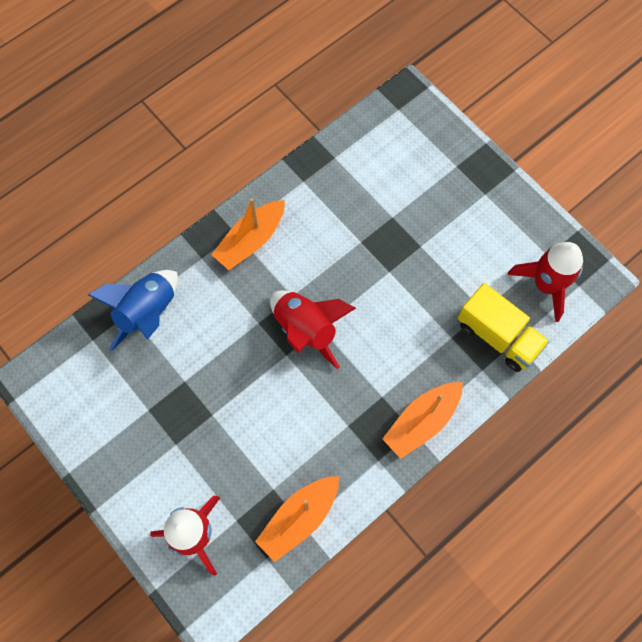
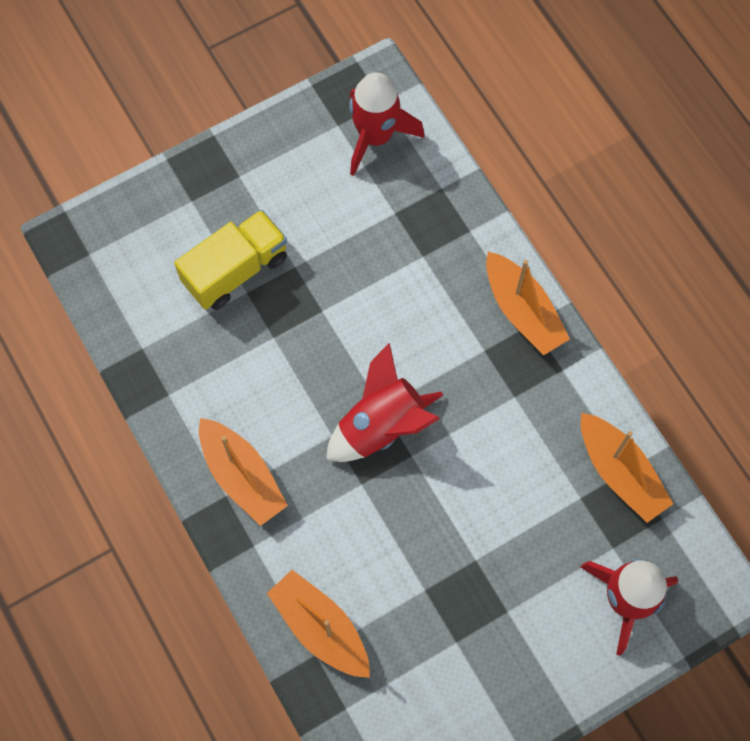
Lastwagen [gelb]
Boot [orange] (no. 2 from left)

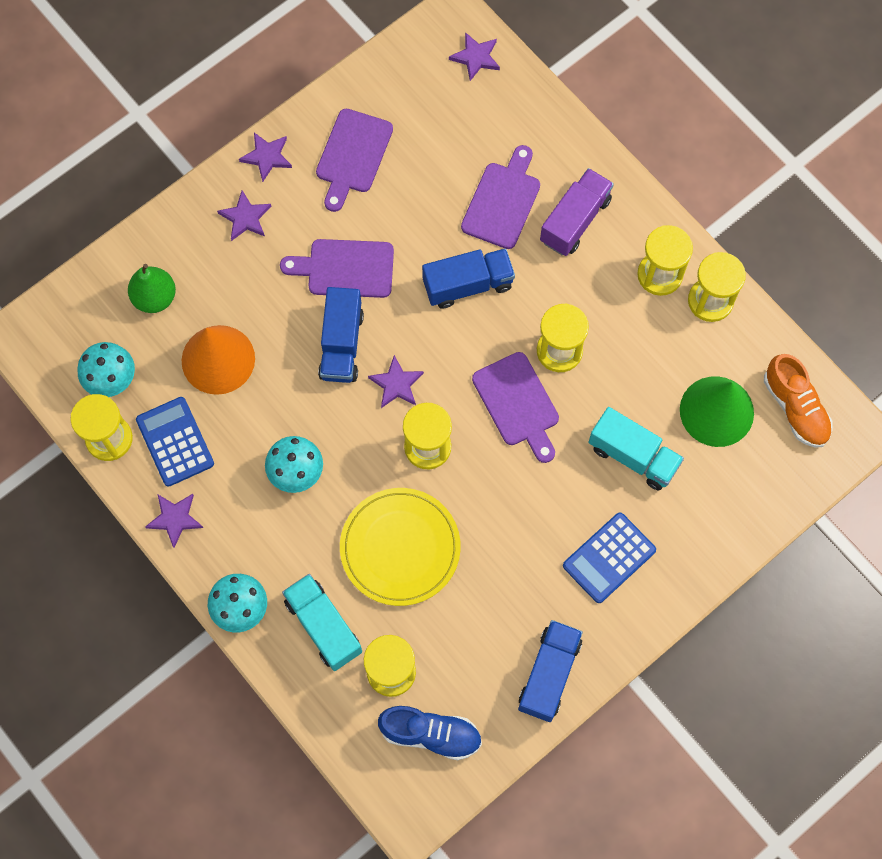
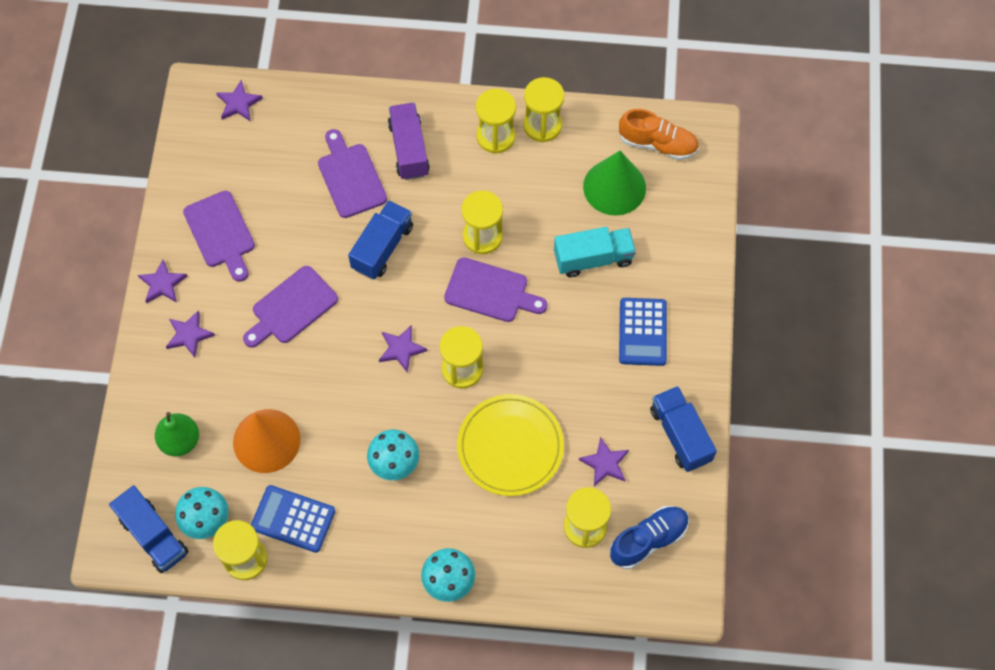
Lastwagen [türkis] (no. 1 from left in the first image)
Stern [lila] (no. 5 from left)
Lastwagen [blau] (no. 1 from left)

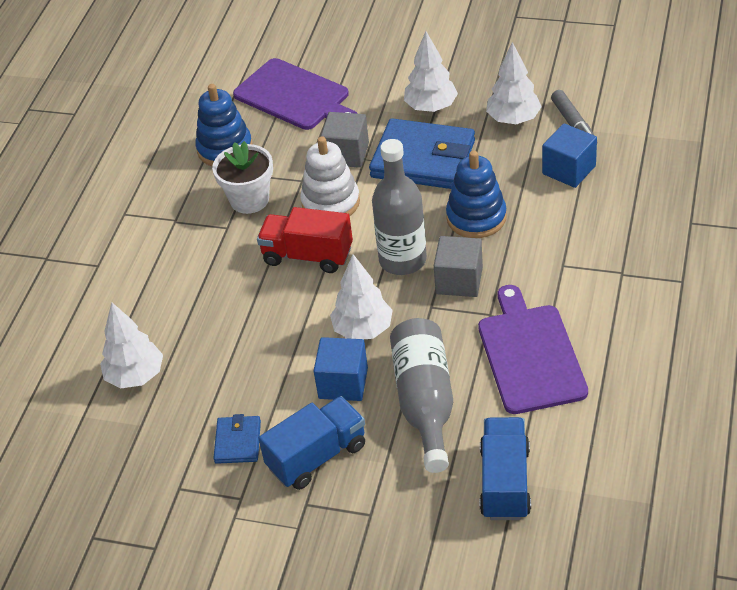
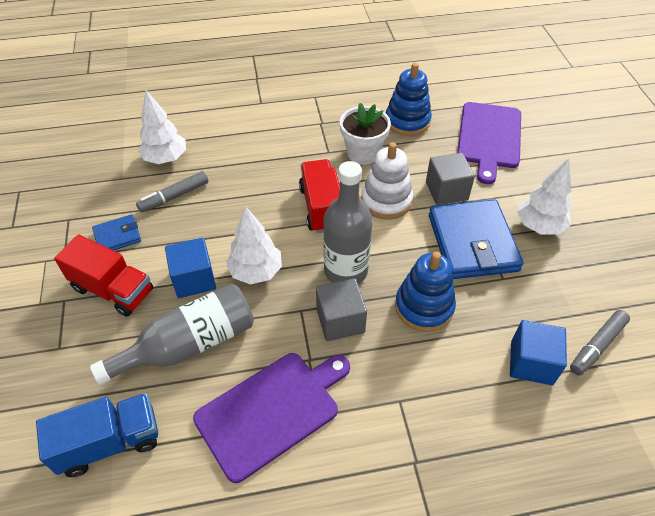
Baum [weiß] (no. 4 from left in the first image)
Filzstift [grau] (no. 1 from left)
Lastwagen [rot] (no. 1 from left)

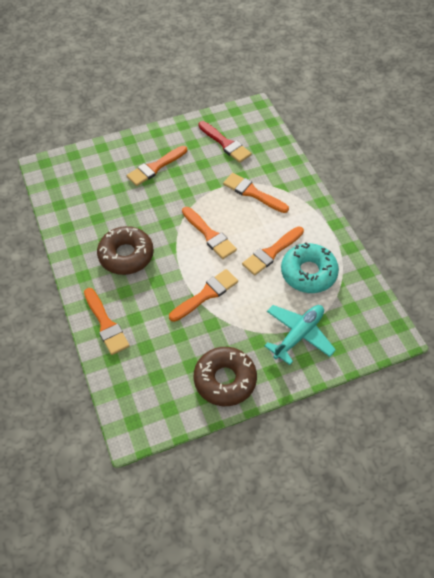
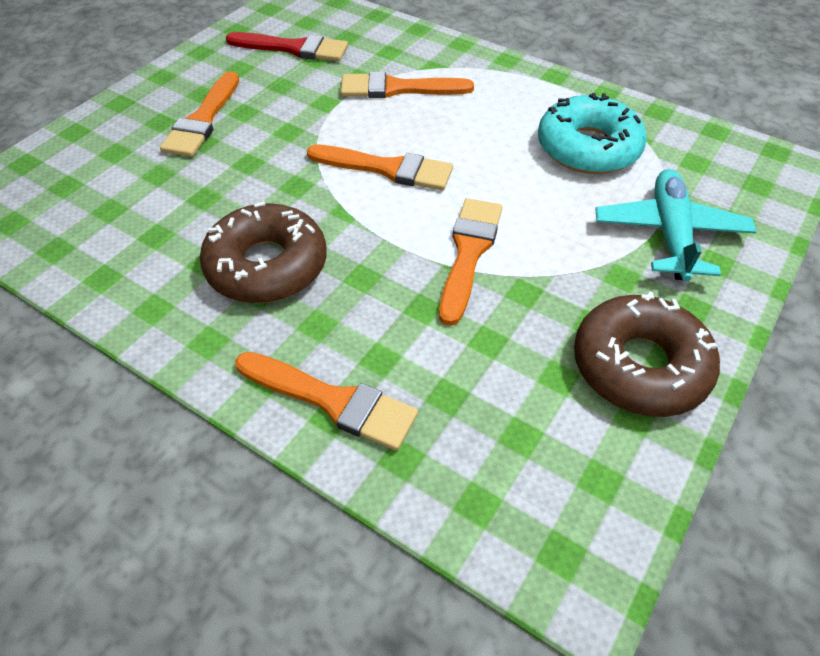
Pinsel [orange] (no. 6 from left in the first image)

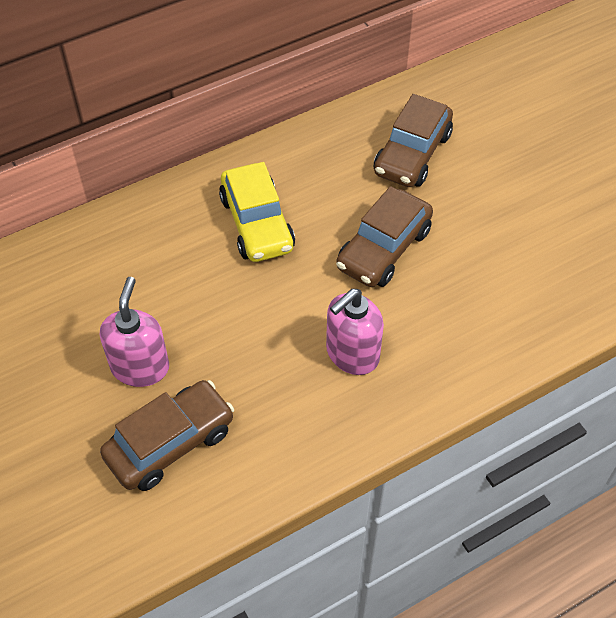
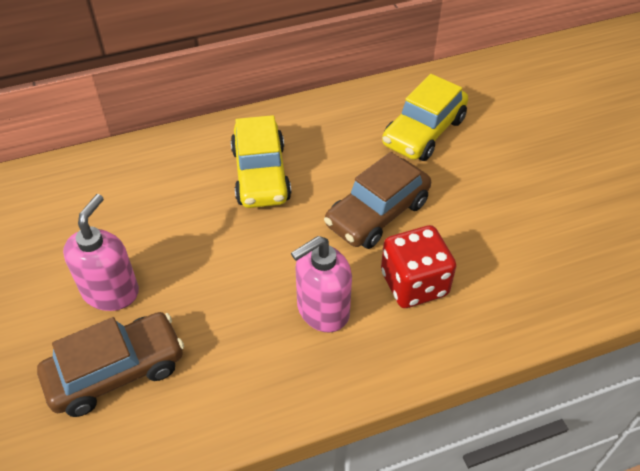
Spielwürfel [rot]
Auto [gelb] (no. 2 from left)

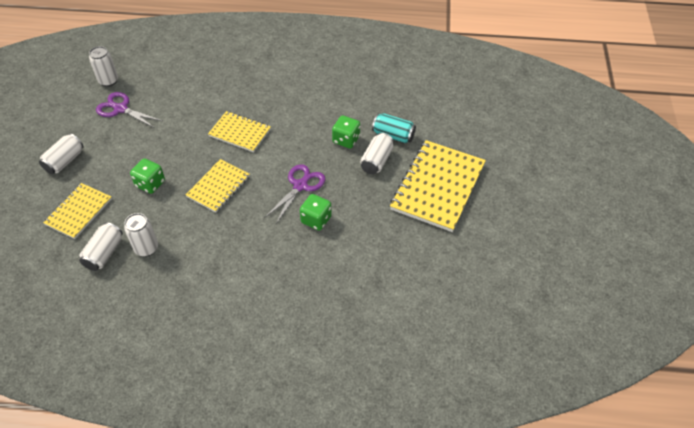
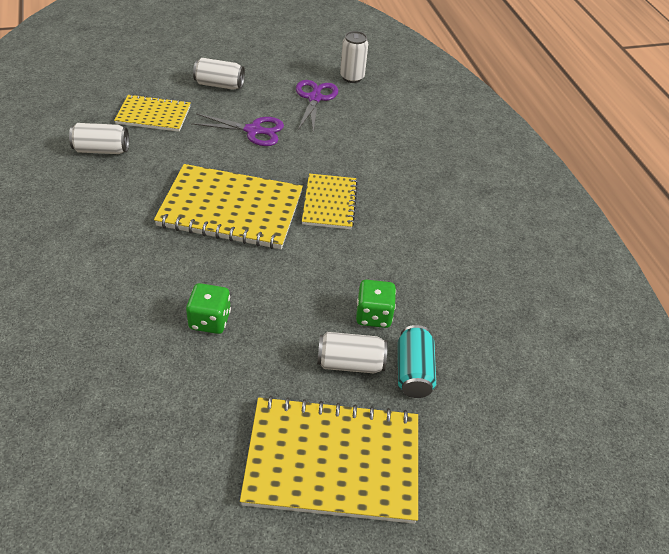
Dose [weiß] (no. 4 from left in the first image)
Spielwürfel [grün] (no. 1 from left in the first image)
Schere [lila] (no. 1 from left)
Notizbuch [gelb] (no. 2 from left)

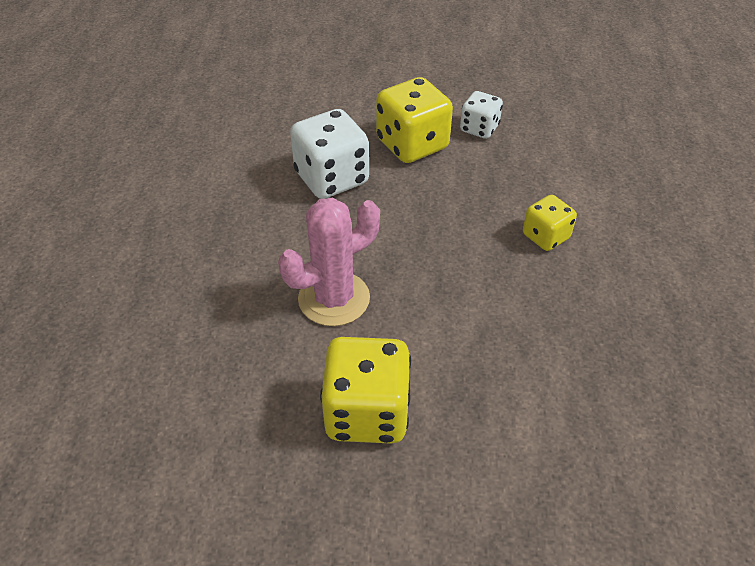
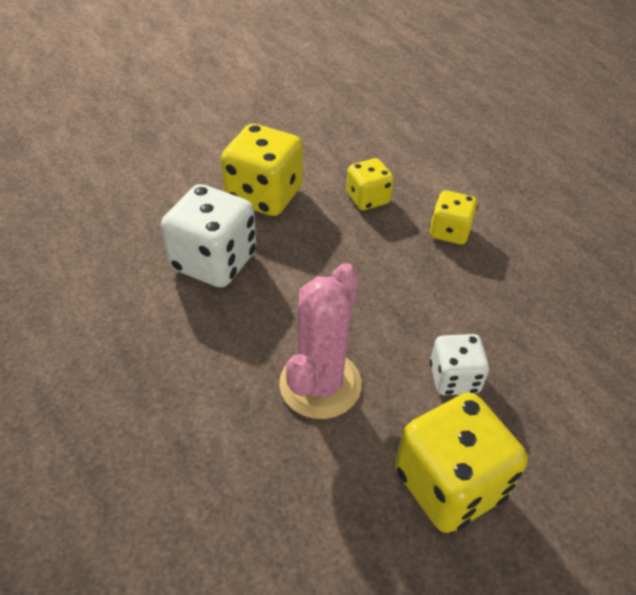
Spielwürfel [gelb] (no. 2 from left)
Spielwürfel [weiß] (no. 2 from left)

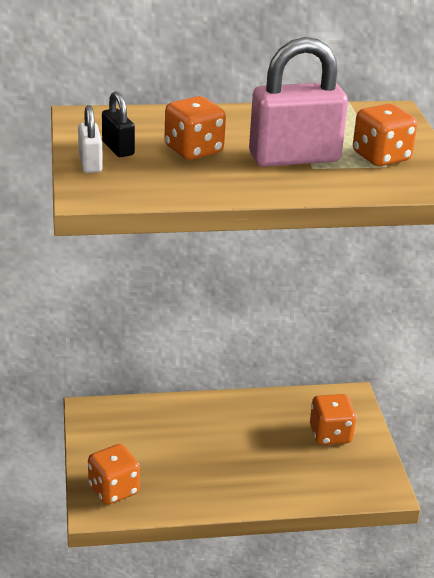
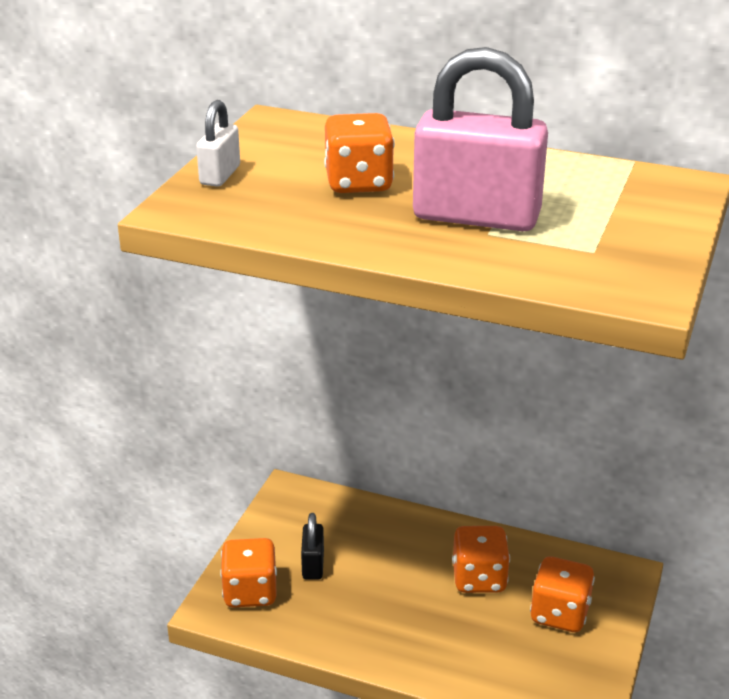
Vorhängeschloss [schwarz]
Spielwürfel [orange] (no. 3 from left)

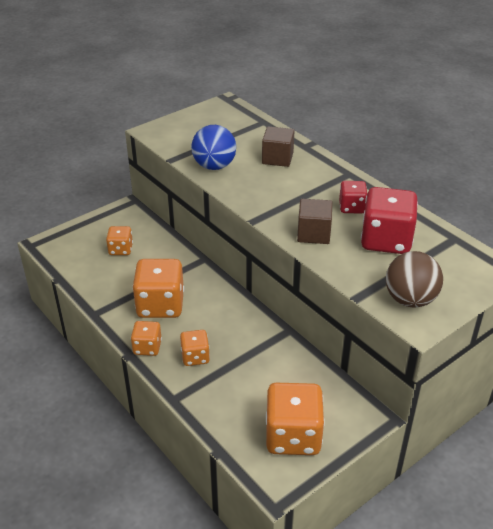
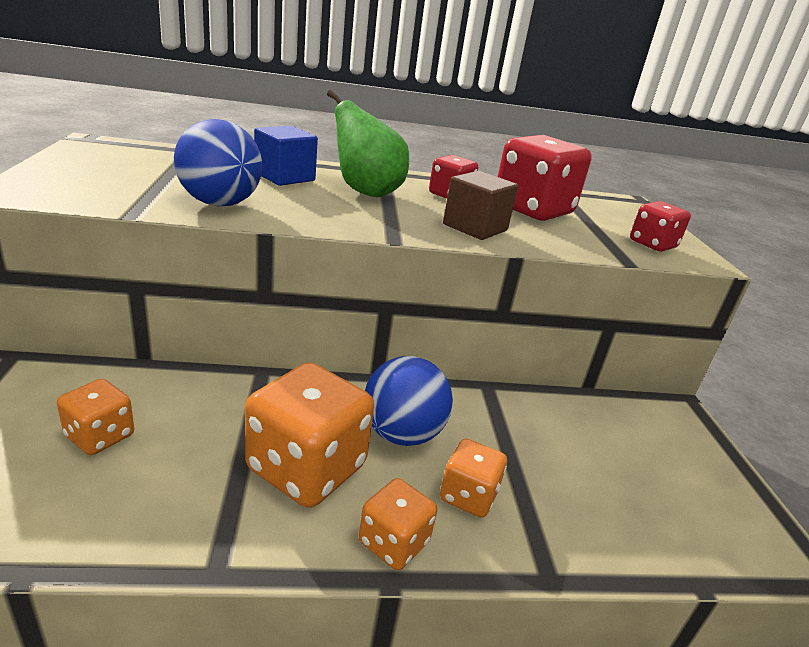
Spielwürfel [orange] (no. 5 from left in the first image)
Birne [grün]
Ball [blau] (no. 2 from left)
Spielwürfel [rot] (no. 3 from left)
Kubus [blau]

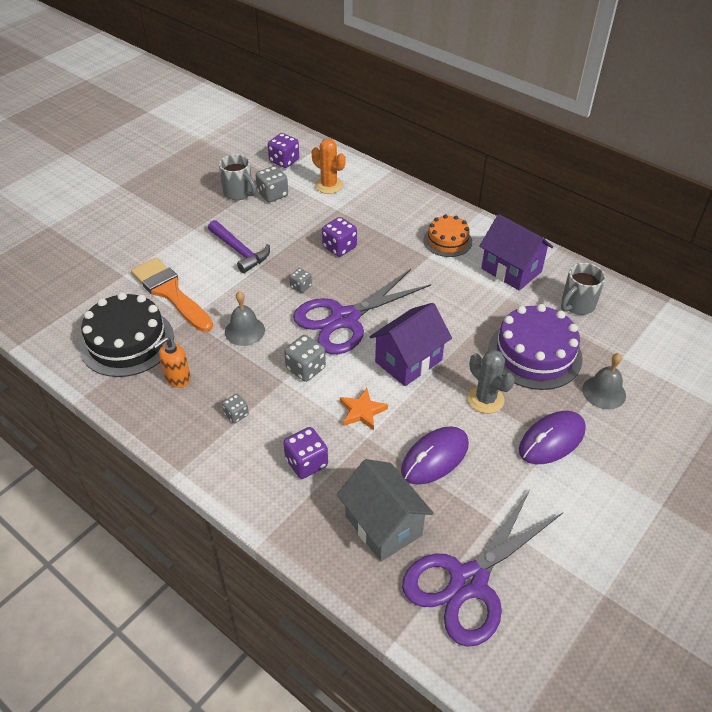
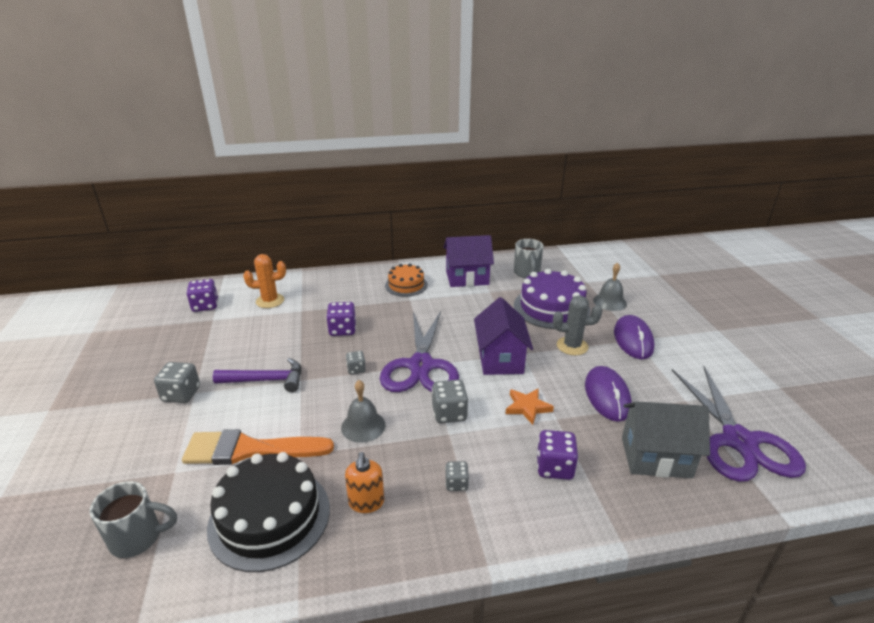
Tasse [grau] (no. 1 from left)
Spielwürfel [grau] (no. 1 from left)

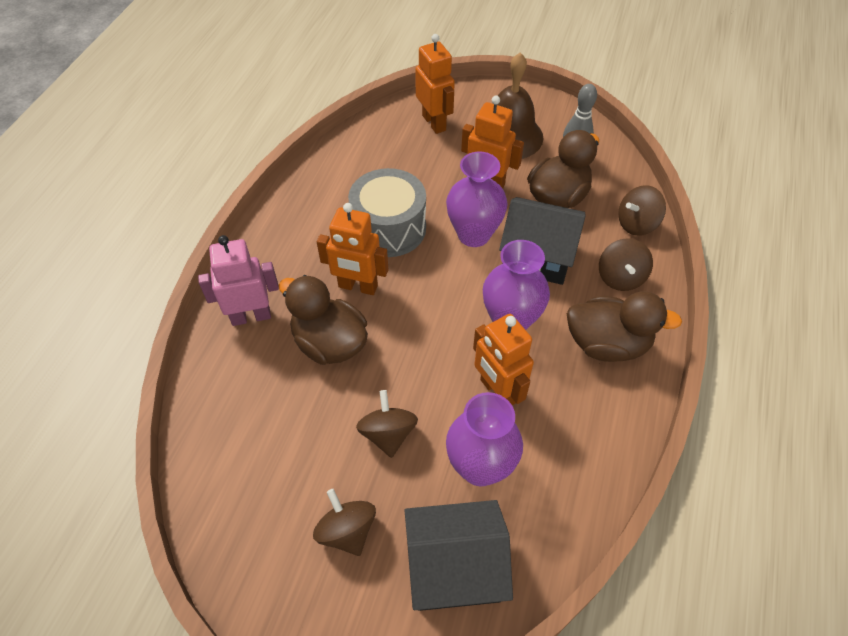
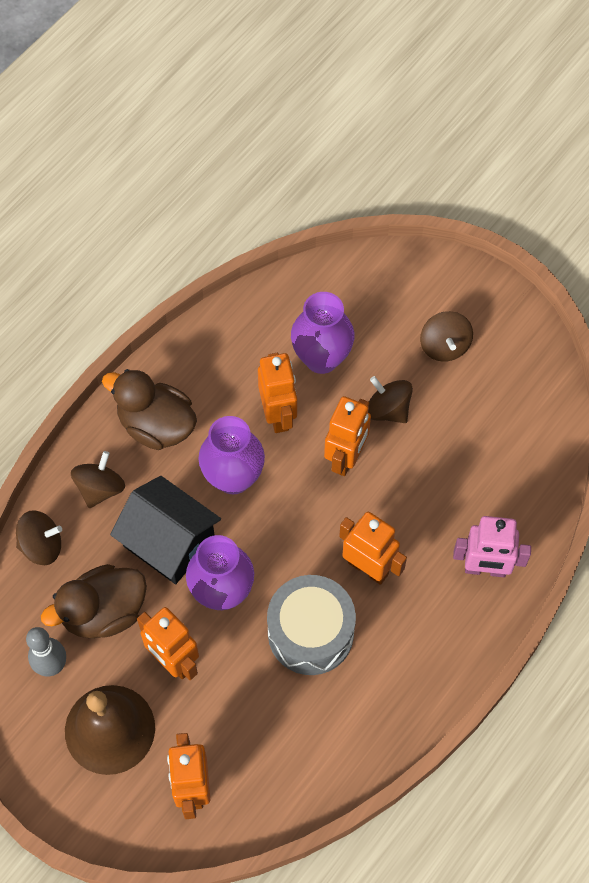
Ente [braun] (no. 1 from left in the first image)
Haus [schwarz] (no. 1 from left in the first image)
Roboter [orange] (no. 4 from left)
Kreisel [braun] (no. 3 from left)

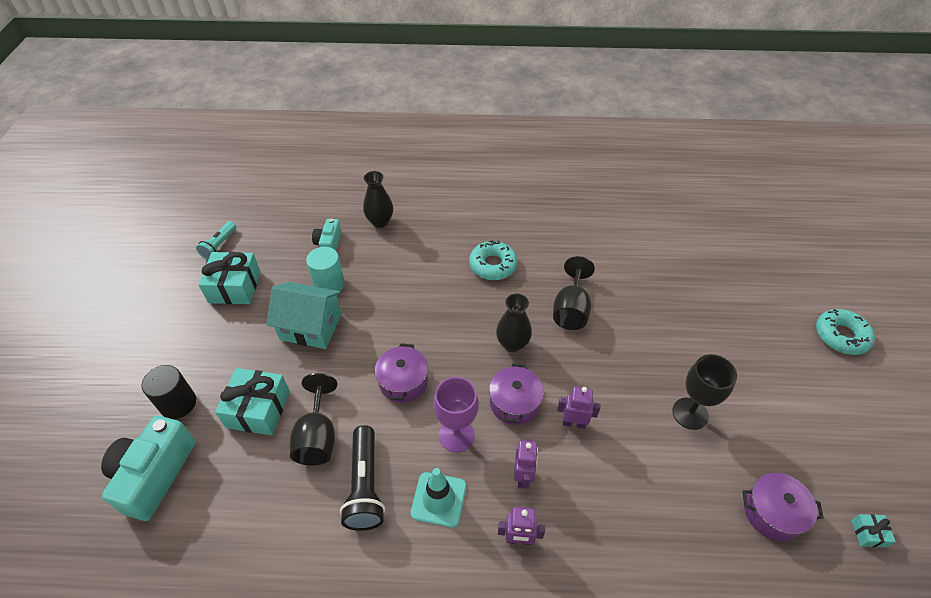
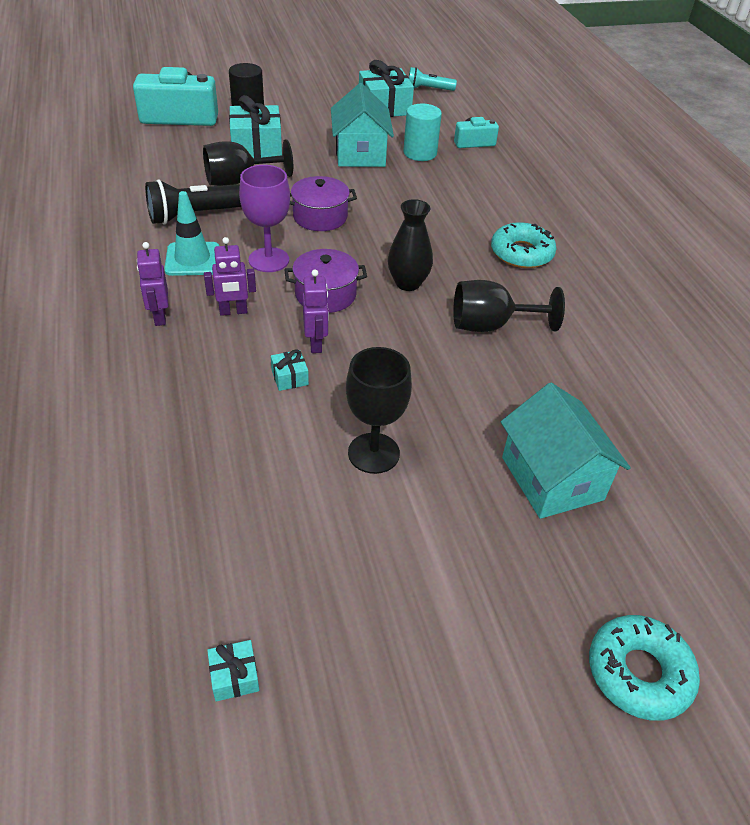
Vase [schwarz] (no. 1 from left in the first image)
Kochtopf [lila] (no. 3 from left in the first image)
Geschenk [türkis] (no. 3 from left)
Haus [türkis] (no. 2 from left)

